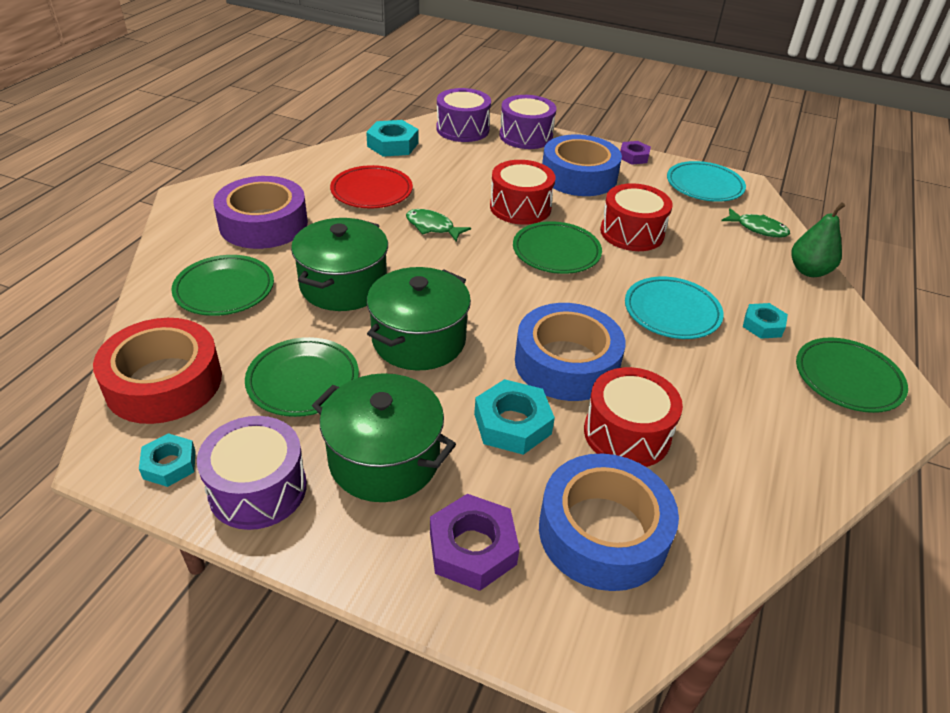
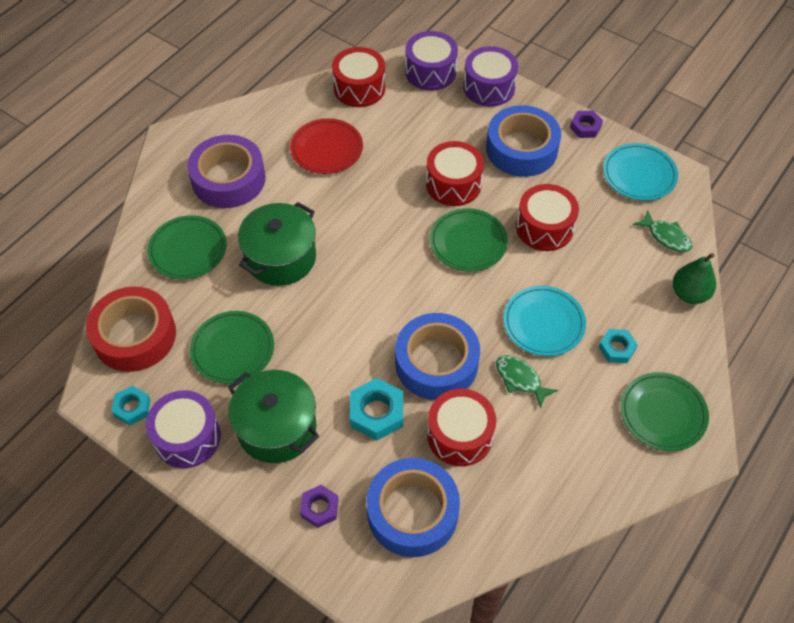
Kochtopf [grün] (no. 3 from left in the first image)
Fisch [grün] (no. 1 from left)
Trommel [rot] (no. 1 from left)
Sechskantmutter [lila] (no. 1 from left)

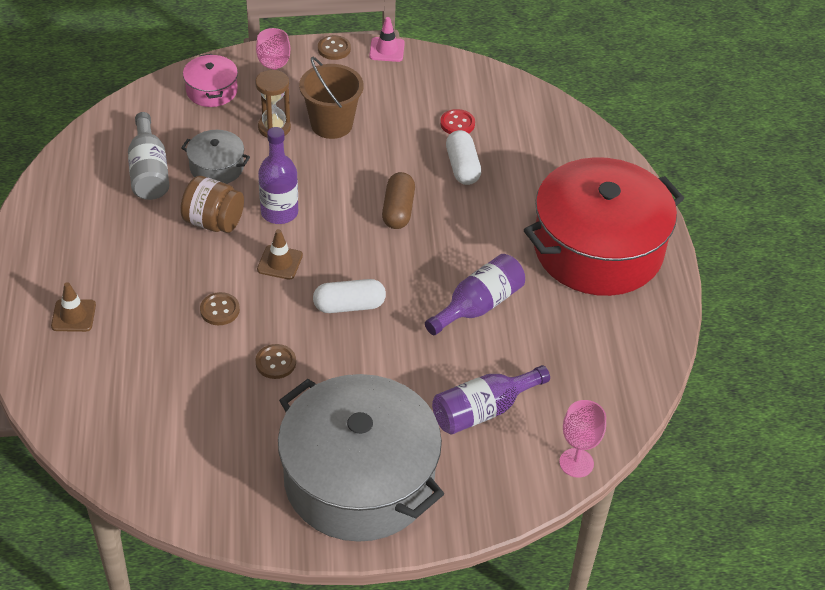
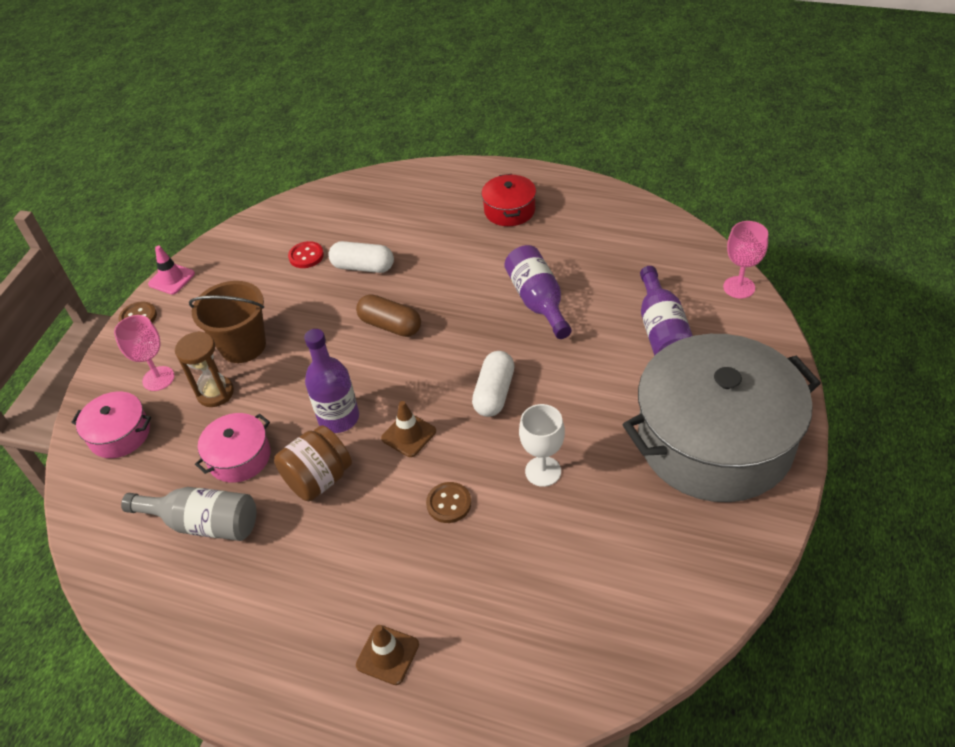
Kelch [weiß]
Kochtopf [rosa] (no. 2 from left)
Kochtopf [rot]

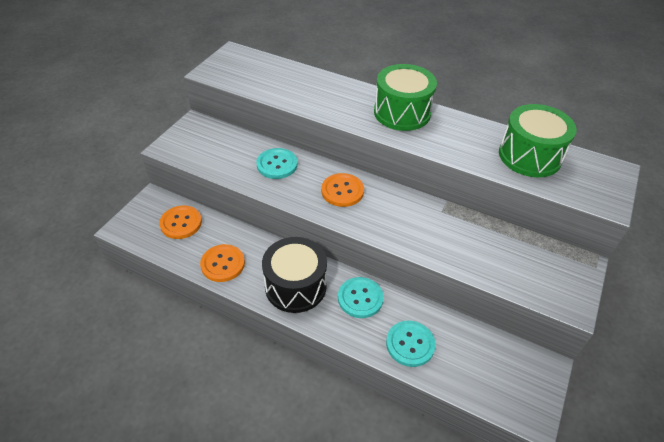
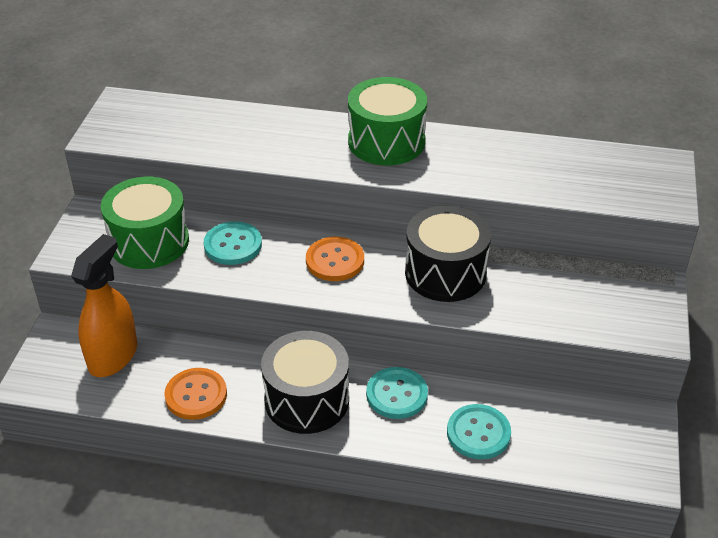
Trommel [schwarz] (no. 2 from left)
Trommel [grün] (no. 1 from left)
Sprühflasche [orange]

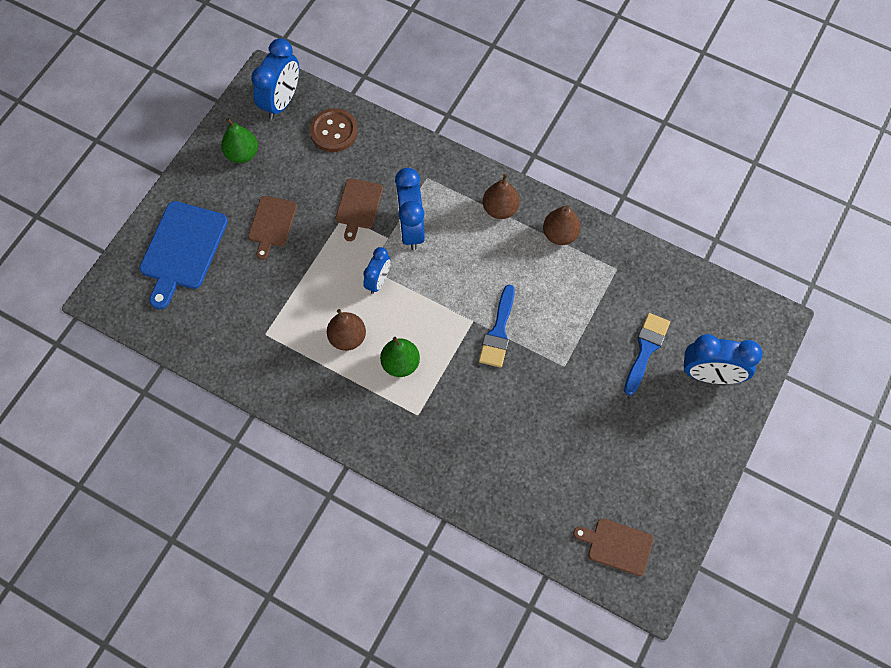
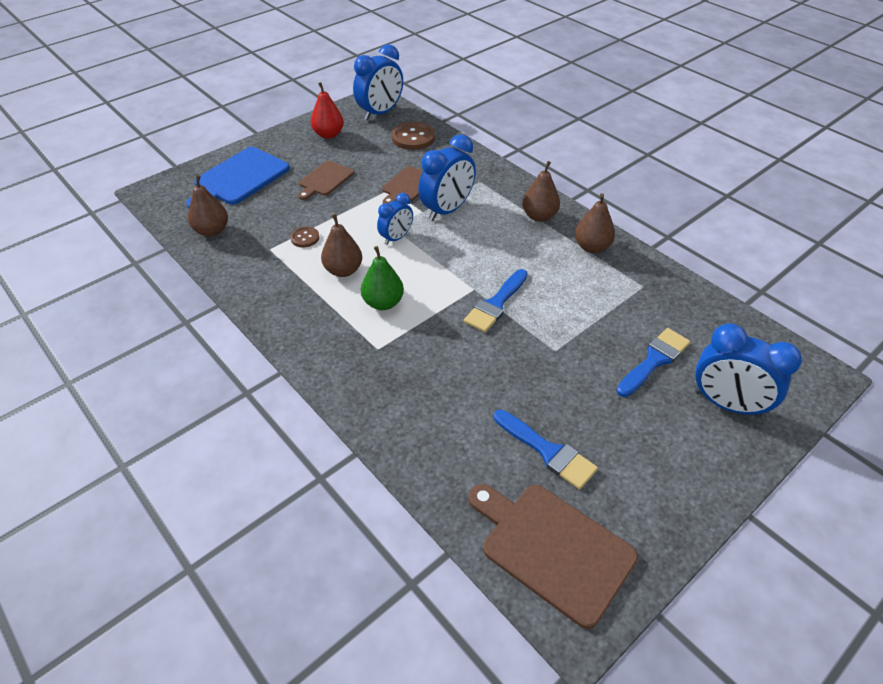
Birne [braun] (no. 1 from left)
Knopf [braun] (no. 1 from left)
Pinsel [blau] (no. 2 from left)
Birne [rot]
Wecker [blau] (no. 3 from left)
Schneidebrett [braun] (no. 3 from left)

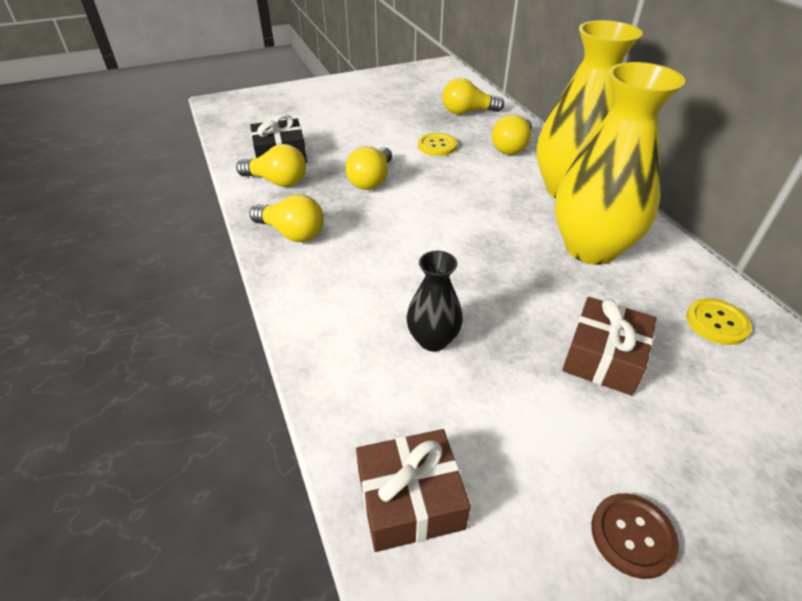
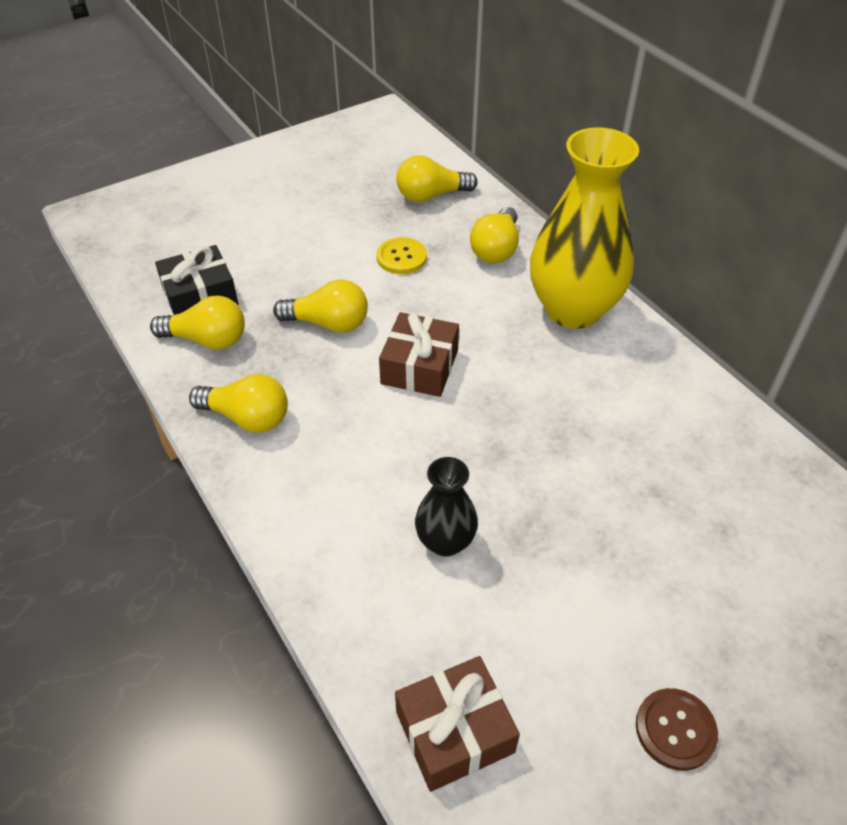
Vase [gelb] (no. 2 from left in the first image)
Knopf [gelb] (no. 2 from left in the first image)
Geschenk [braun] (no. 1 from left)
Glühbirne [gelb] (no. 3 from left)

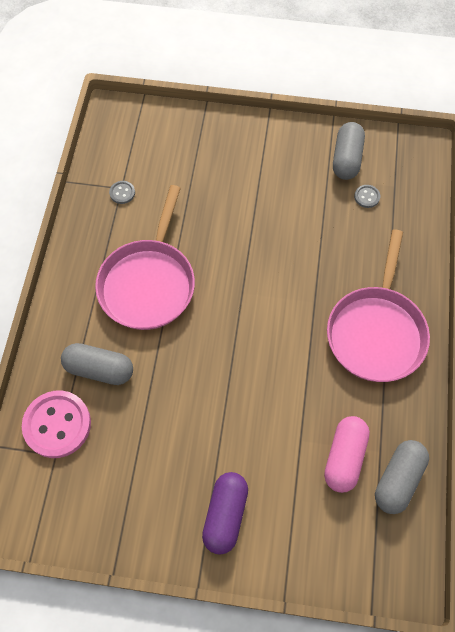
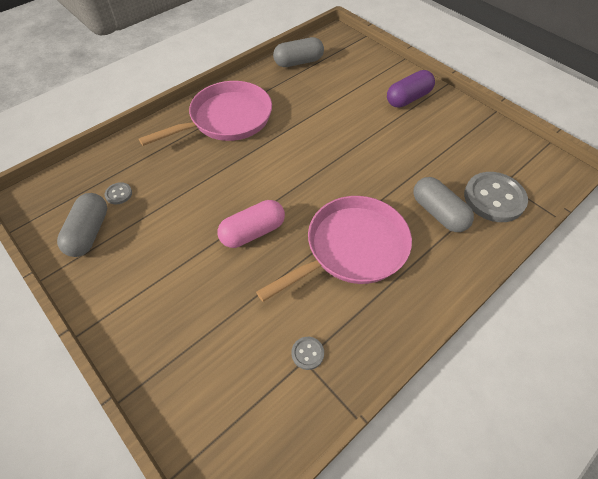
Kapsel [rosa]
Knopf [grau] (no. 3 from left)
Kapsel [grau] (no. 1 from left)

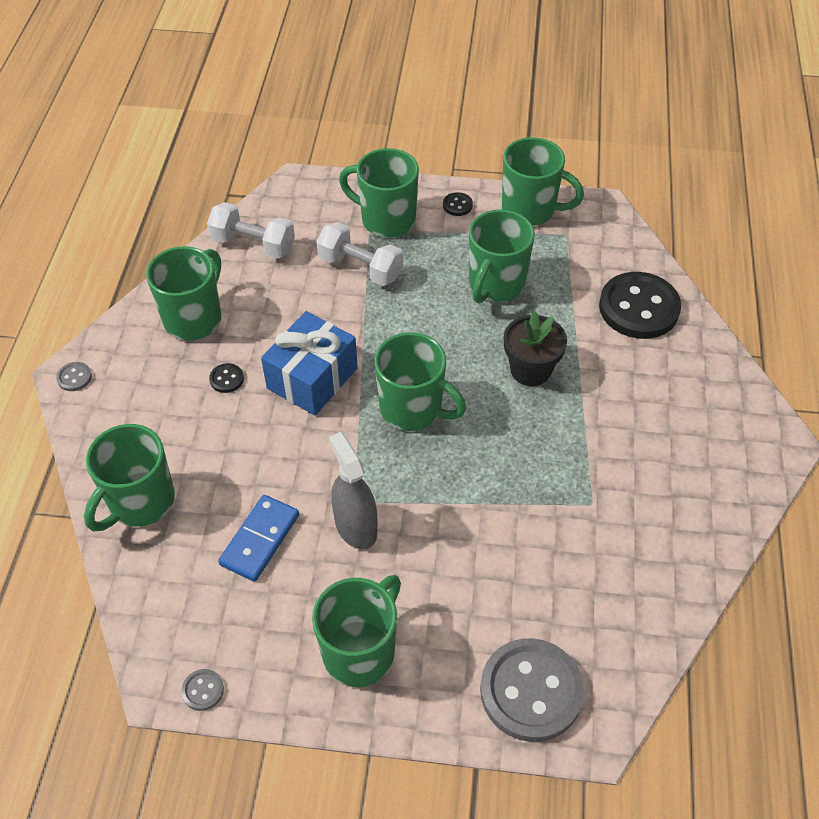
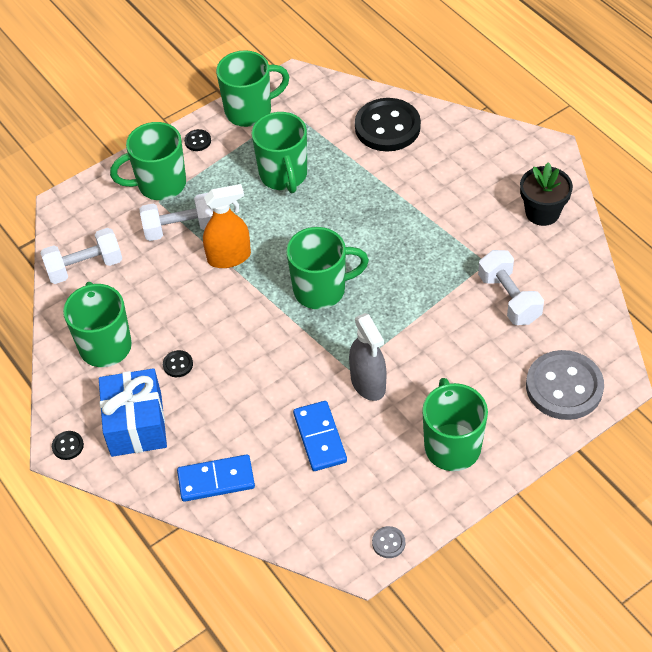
Sprühflasche [orange]
Hantel [weiß] (no. 3 from left)
Geschenk [blau]
Blumentopf [schwarz]
Dominostein [blau] (no. 1 from left)
Knopf [schwarz] (no. 1 from left)
Sprühflasche [grau]

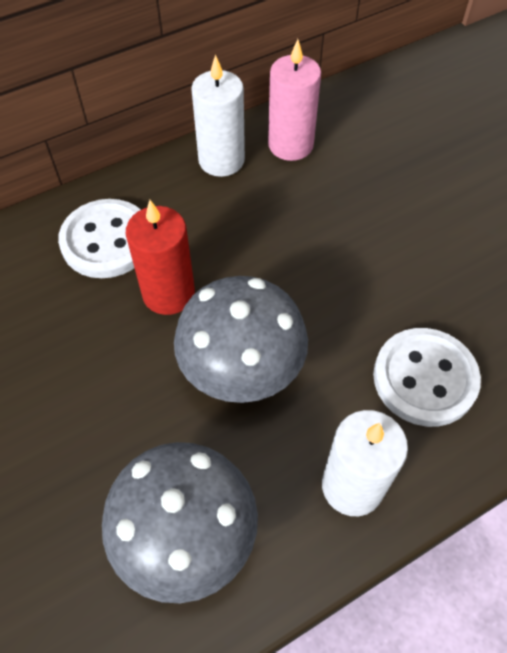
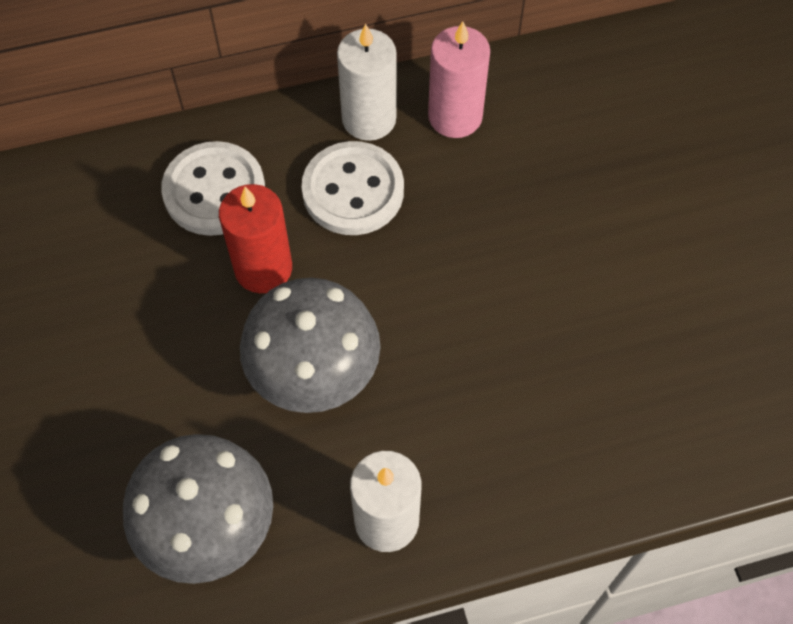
Knopf [weiß] (no. 2 from left)

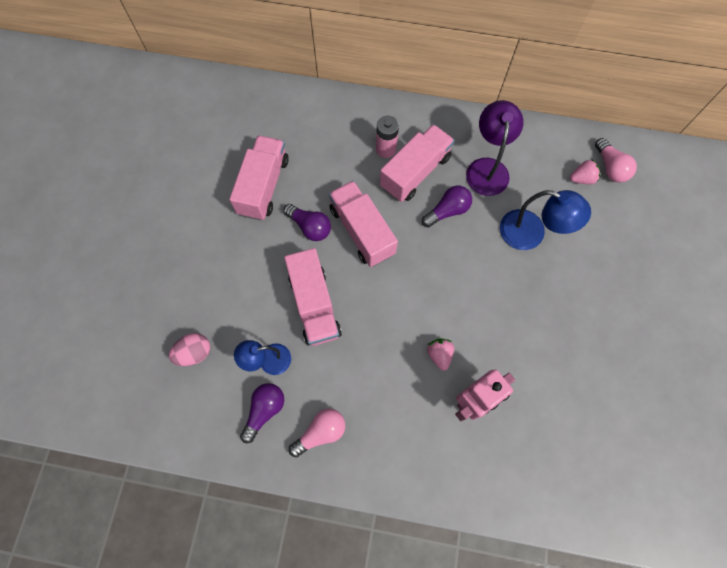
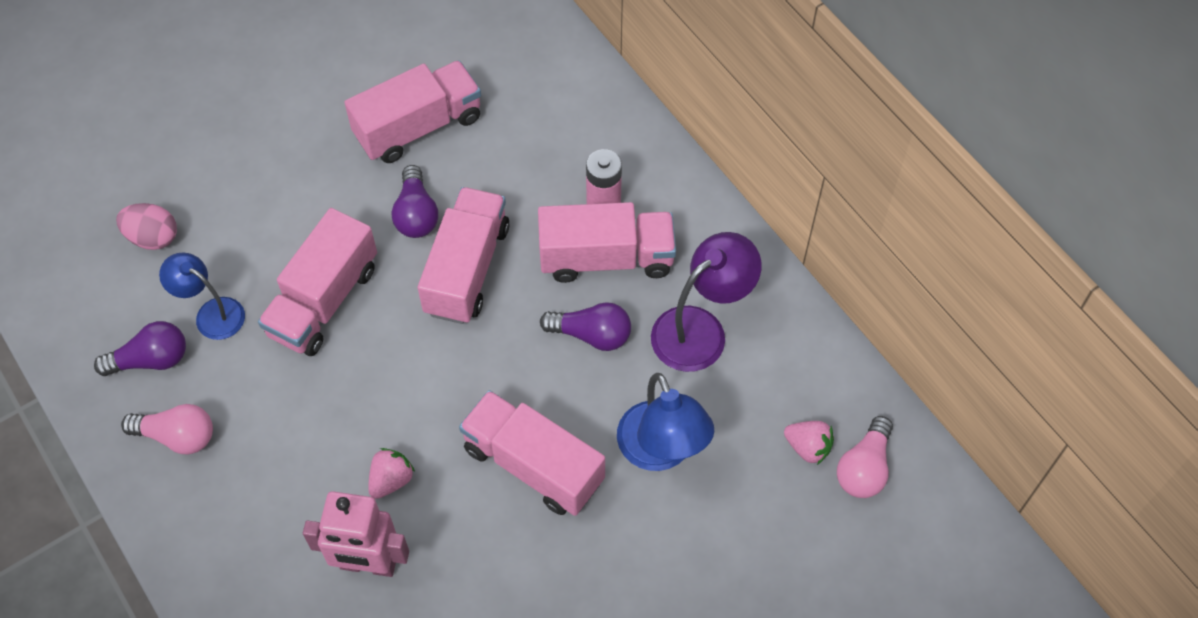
Lastwagen [rosa] (no. 4 from left)

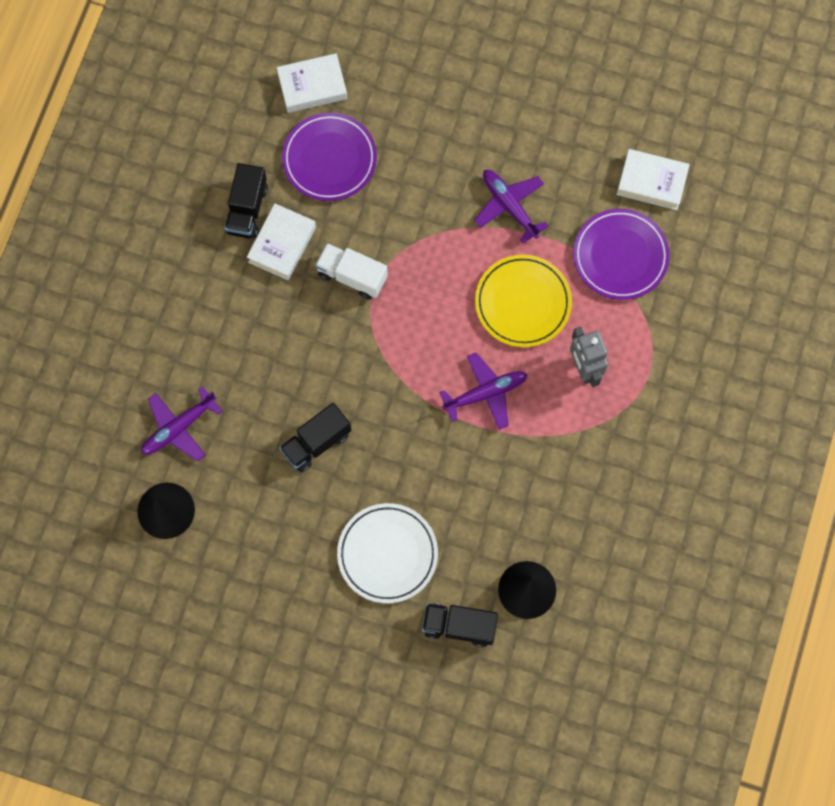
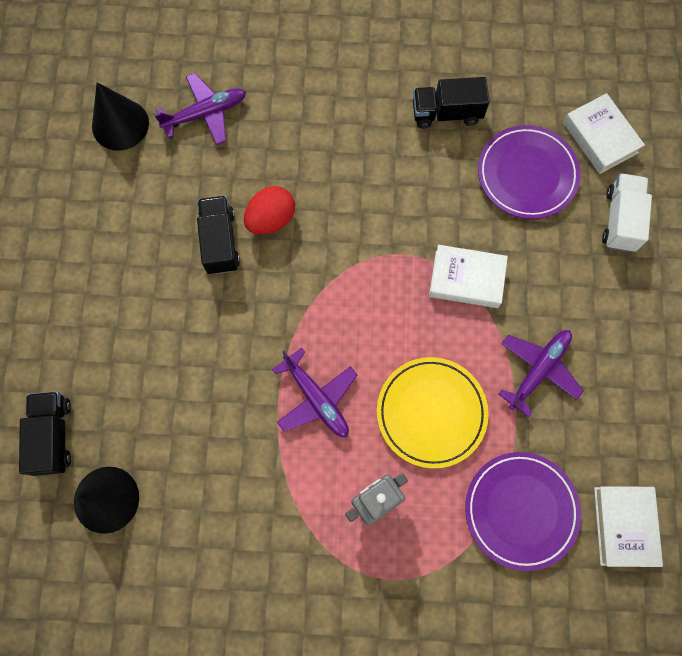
Teller [weiß]
Ei [rot]
Buch [weiß] (no. 1 from left)
Lastwagen [weiß]
Flugzeug [lila] (no. 1 from left)
Lastwagen [schwarz] (no. 2 from left)

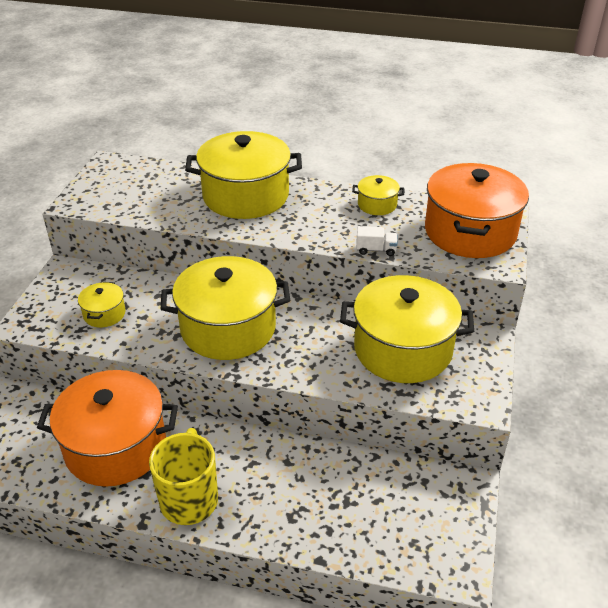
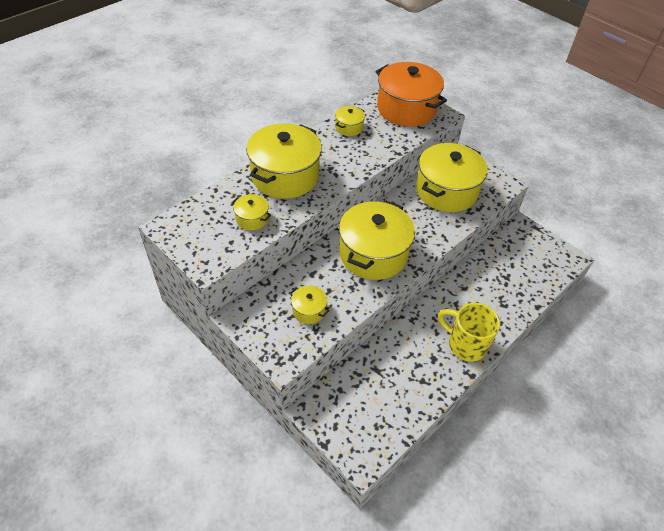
Kochtopf [orange] (no. 1 from left in the first image)
Lastwagen [weiß]
Kochtopf [gelb] (no. 1 from left)

